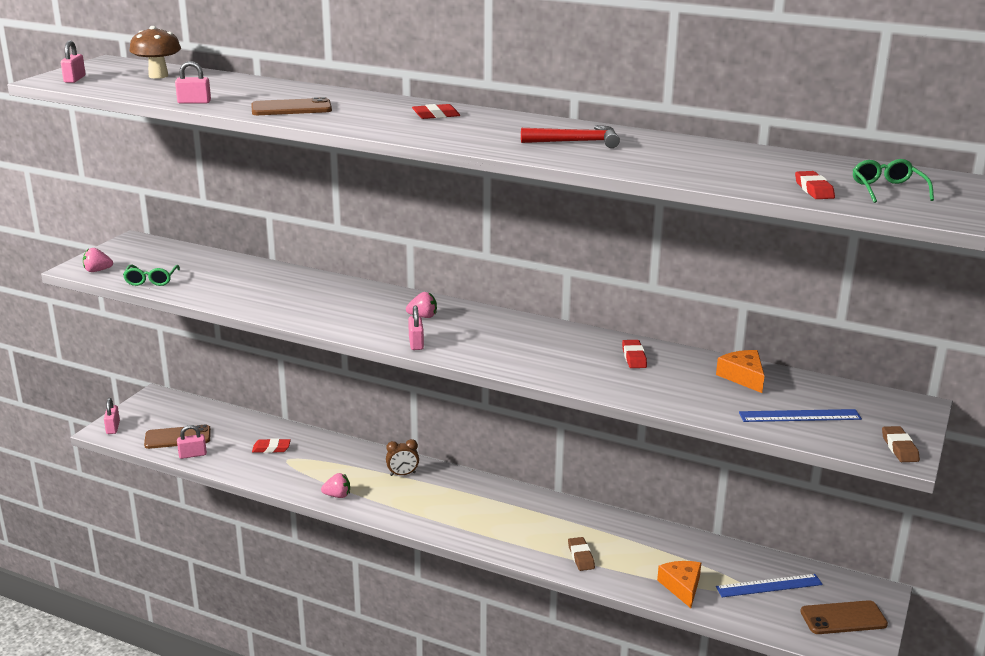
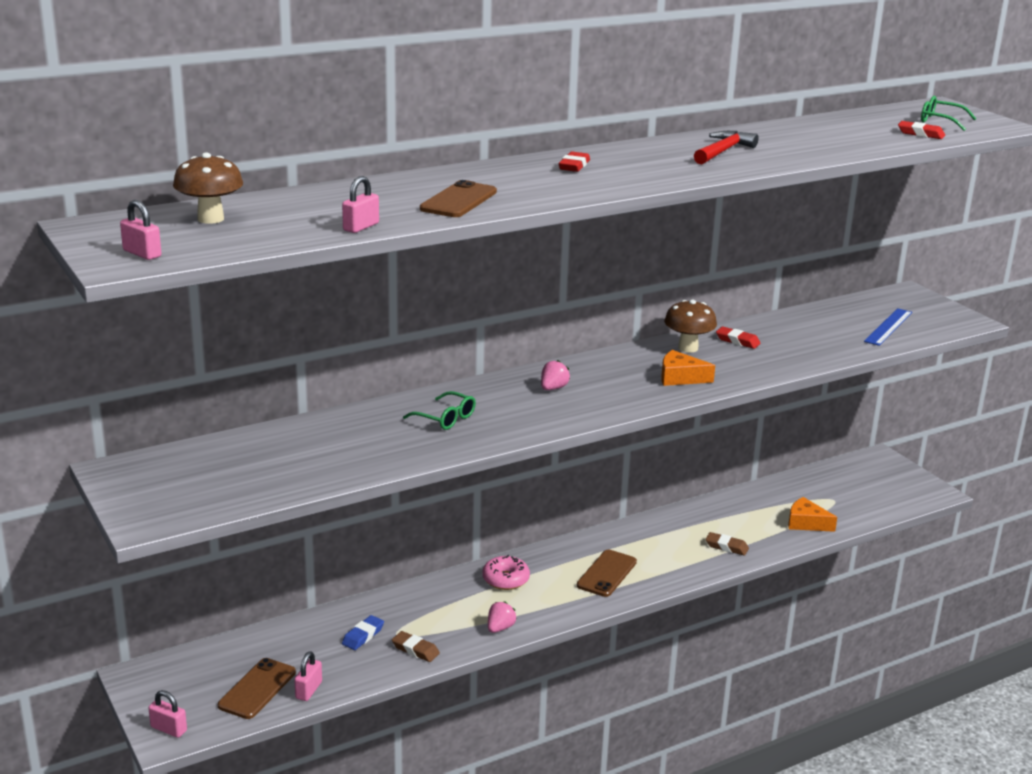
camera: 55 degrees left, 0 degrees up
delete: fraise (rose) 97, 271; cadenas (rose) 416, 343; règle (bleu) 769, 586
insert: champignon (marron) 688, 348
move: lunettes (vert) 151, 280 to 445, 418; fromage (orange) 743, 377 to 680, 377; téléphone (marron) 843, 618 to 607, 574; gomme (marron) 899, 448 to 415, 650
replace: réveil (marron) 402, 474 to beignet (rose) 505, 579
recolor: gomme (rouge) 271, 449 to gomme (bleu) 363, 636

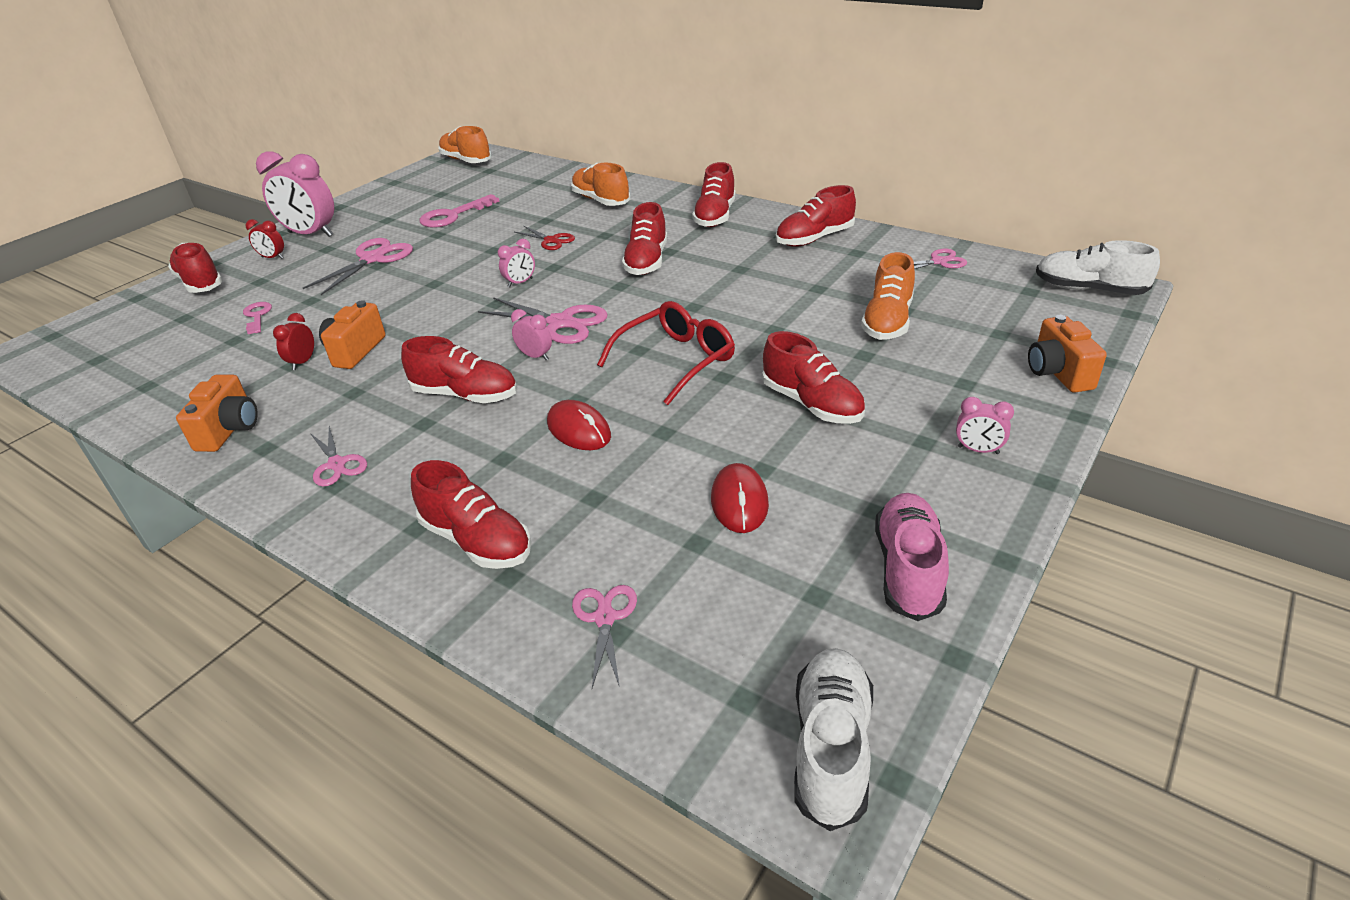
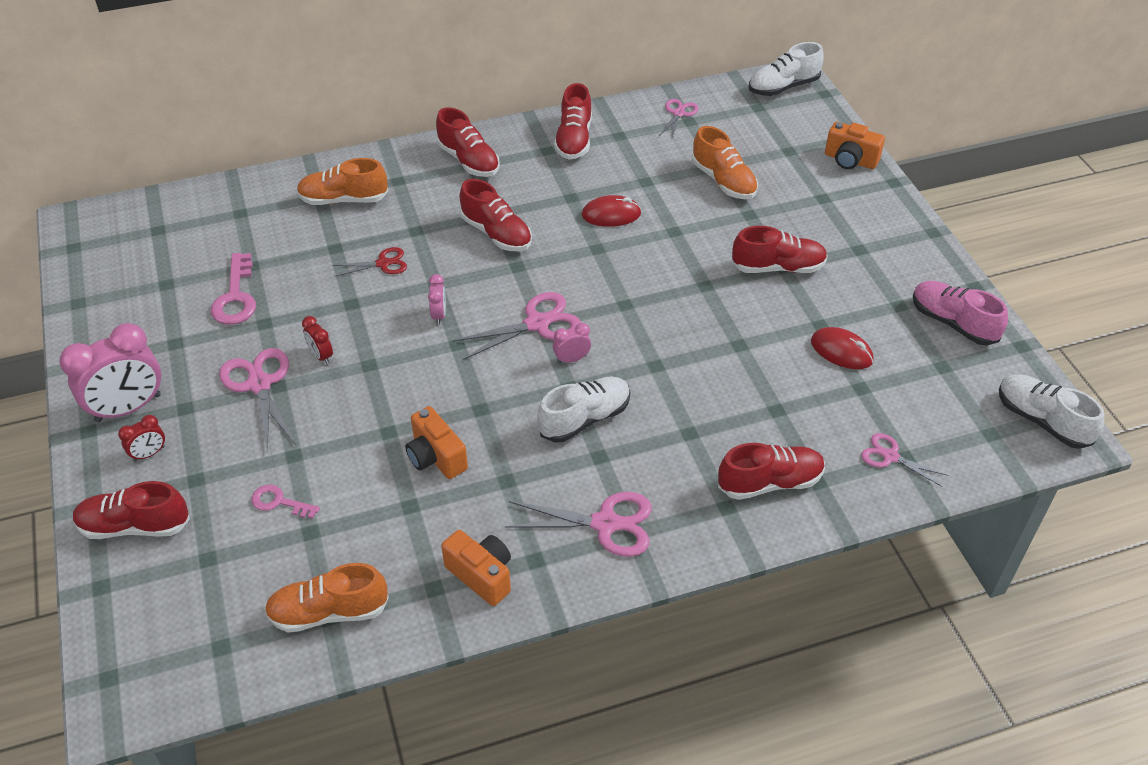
camera: 55 degrees left, 10 degrees up
delete: lunettes (rouge) 675, 361; réveil (rose) 978, 450
move: réveil (rouge) 303, 362 to 321, 356; chaussure (orange) 466, 161 to 328, 612; souris (rouge) 579, 430 to 611, 215
recolor: chaussure (rouge) 465, 395 to chaussure (blanc) 585, 419
resize: ciseaux (rose) 337, 464 = 605, 523 x1.65

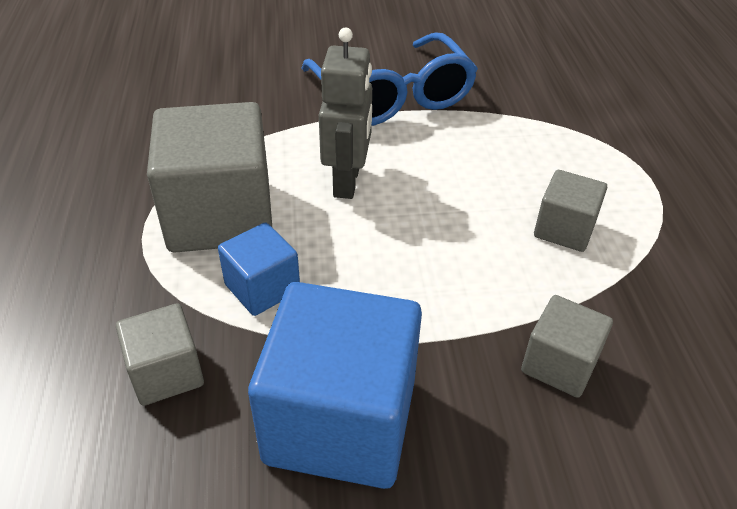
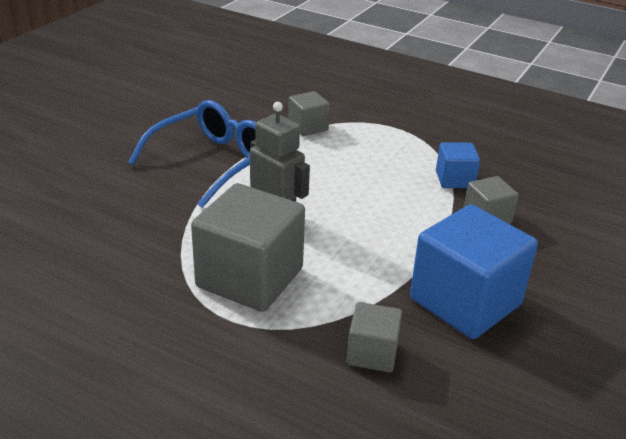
camera: 55 degrees left, 10 degrees down
move: cube (bleu) 262, 288 to 454, 179; cube (gris) 564, 229 to 308, 127
rotate: lunettes (bleu) 392, 97 = 214, 162 60 degrees counterclockwise

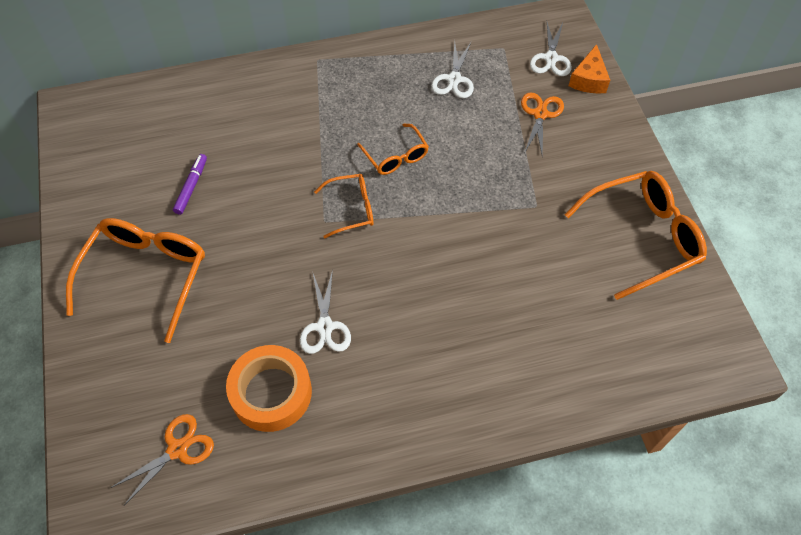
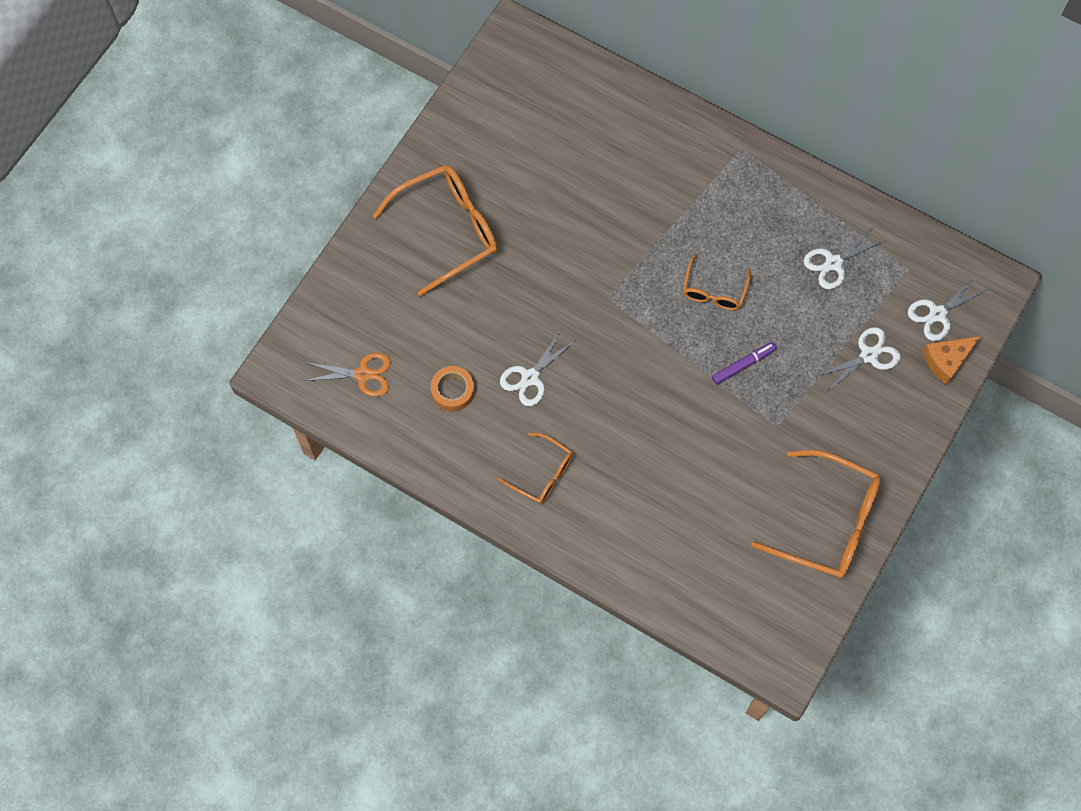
camera: 45 degrees right, 10 degrees up
move: feutre (violet) 191, 187 to 743, 365; lunettes (orange) 352, 209 to 542, 474
recolor: ciseaux (orange) 540, 114 to ciseaux (blanc) 868, 355
resize: ruban adhésif (orange) 271, 392 = 452, 391 x0.60

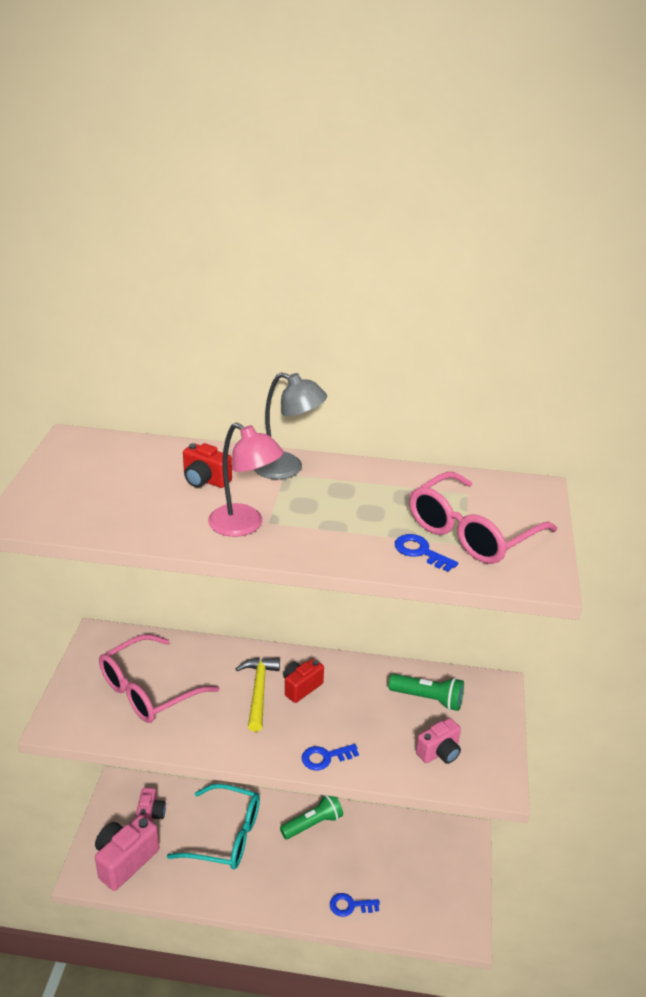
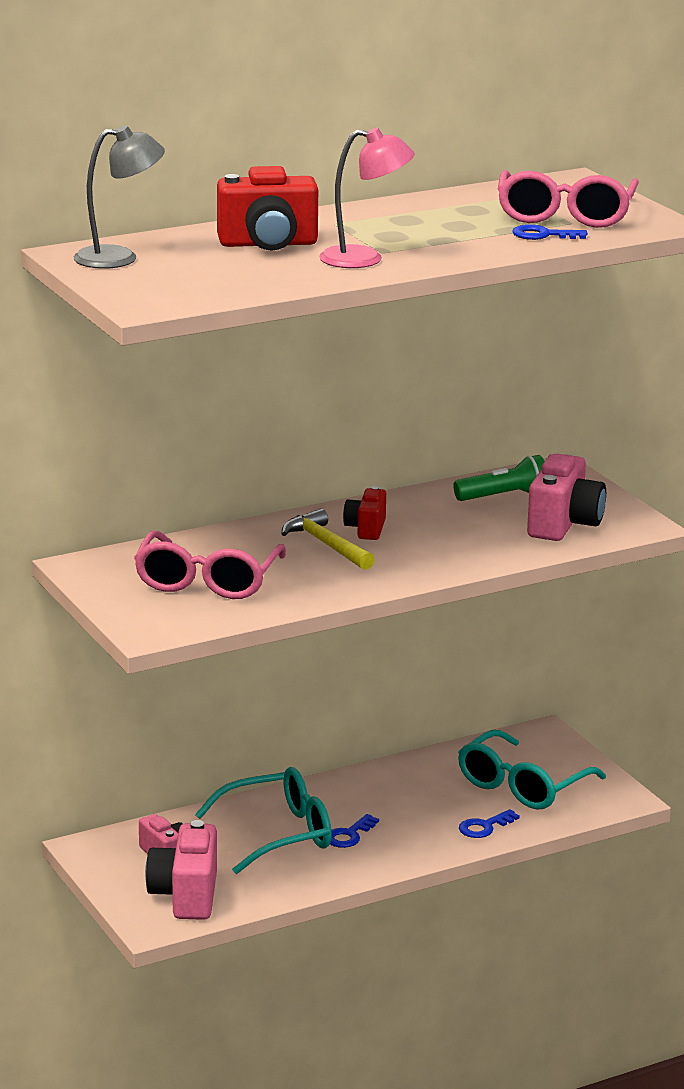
camera: 35 degrees left, 10 degrees down
delete: lampe de poche (vert) 313, 824
insert: lunettes (turquoise) 522, 786
move: lampe (gris) 287, 469 to 119, 258; clé (bleu) 325, 757 to 349, 835
resize: appareil photo (rouge) 205, 480 = 268, 244 x1.70; appareil photo (rose) 439, 752 = 564, 524 x1.70

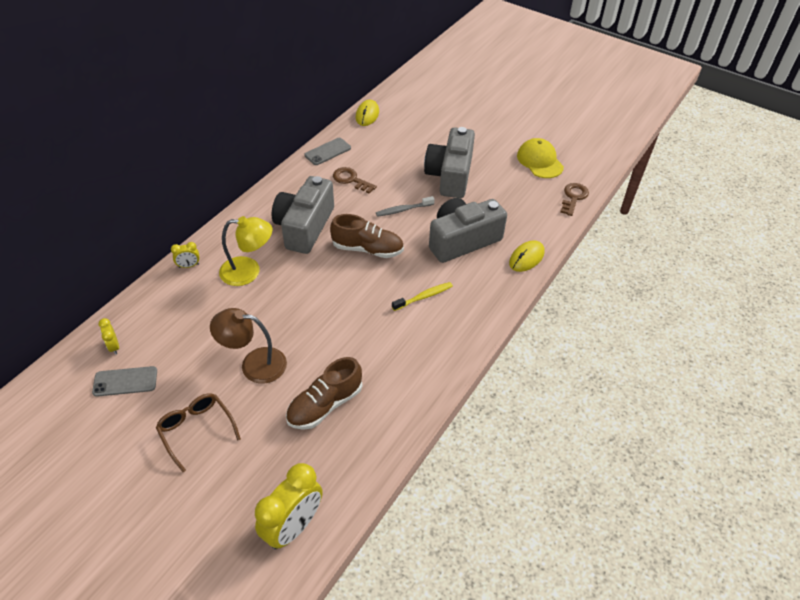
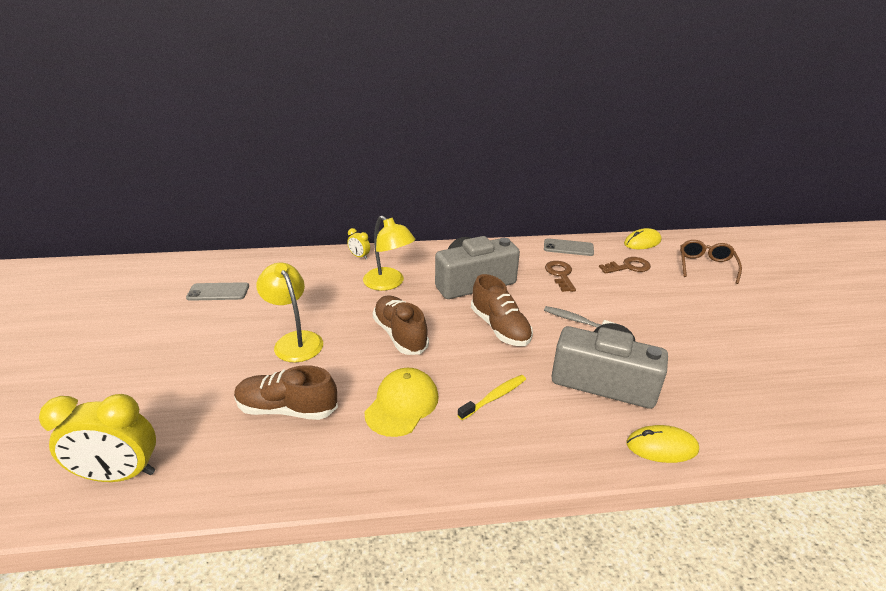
camera: 50 degrees right, 15 degrees down
delete: réveil (jaune) 114, 347; appareil photo (gris) 450, 175
insert: chaussure (marron) 400, 335
move: lunettes (marron) 196, 430 to 706, 266; casquette (jaune) 539, 161 to 402, 404; clé (marron) 573, 197 to 628, 267
recolor: lampe (marron) 254, 364 to lampe (jaune) 295, 340
rotate: téléphone (gris) 125, 381 = 218, 292 45 degrees counterclockwise; brosse à dents (jaune) 424, 297 = 494, 397 60 degrees counterclockwise

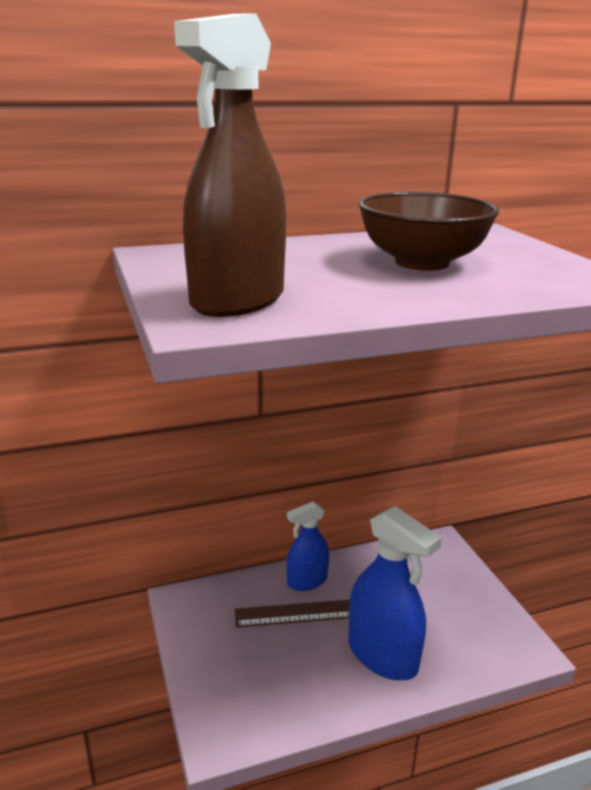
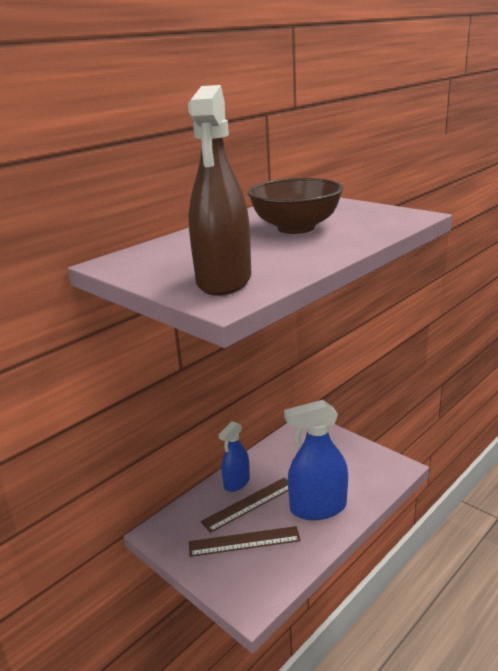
camera: 25 degrees left, 0 degrees up
insert: règle (marron) 244, 541
rotate: vaporisateur (bleu) 382, 655 = 318, 507 150 degrees clockwise

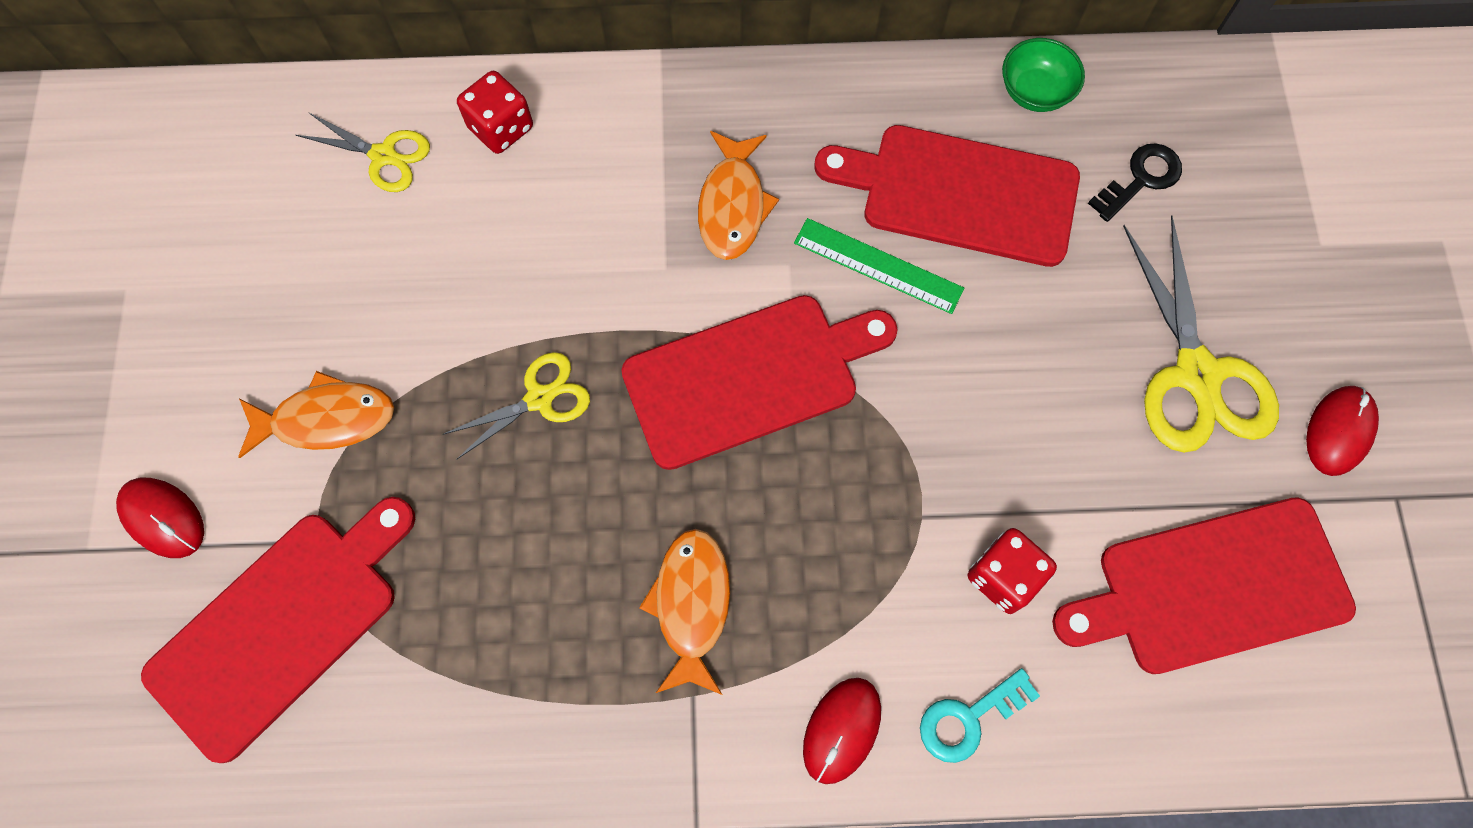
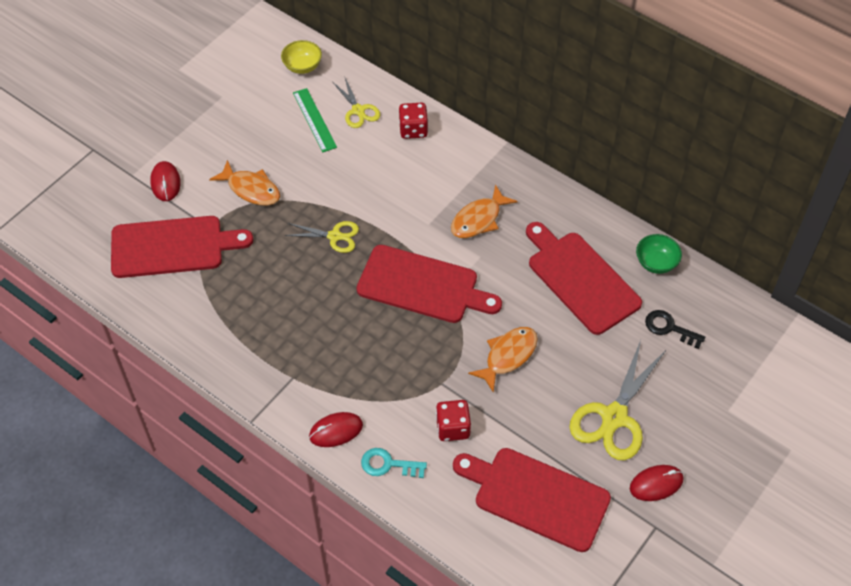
camera: 40 degrees right, 15 degrees down
insert: bol (jaune) 302, 66
move: poisson (orange) 691, 605 to 508, 356; règle (vert) 878, 265 to 314, 120
rotate: clé (noir) 1141, 179 = 669, 328 150 degrees counterclockwise

